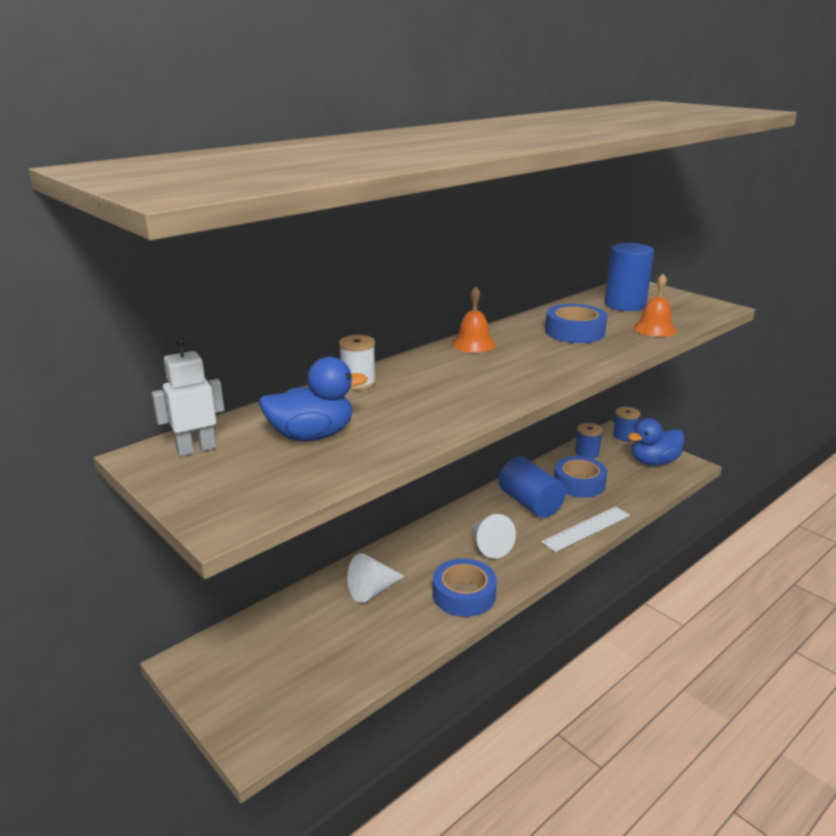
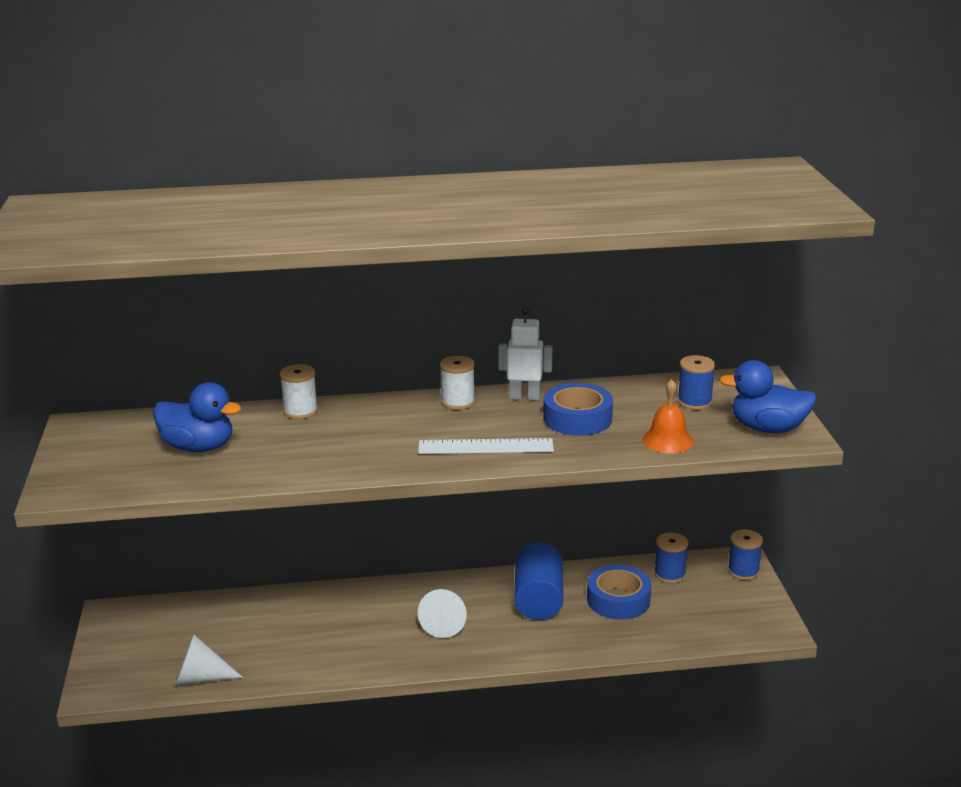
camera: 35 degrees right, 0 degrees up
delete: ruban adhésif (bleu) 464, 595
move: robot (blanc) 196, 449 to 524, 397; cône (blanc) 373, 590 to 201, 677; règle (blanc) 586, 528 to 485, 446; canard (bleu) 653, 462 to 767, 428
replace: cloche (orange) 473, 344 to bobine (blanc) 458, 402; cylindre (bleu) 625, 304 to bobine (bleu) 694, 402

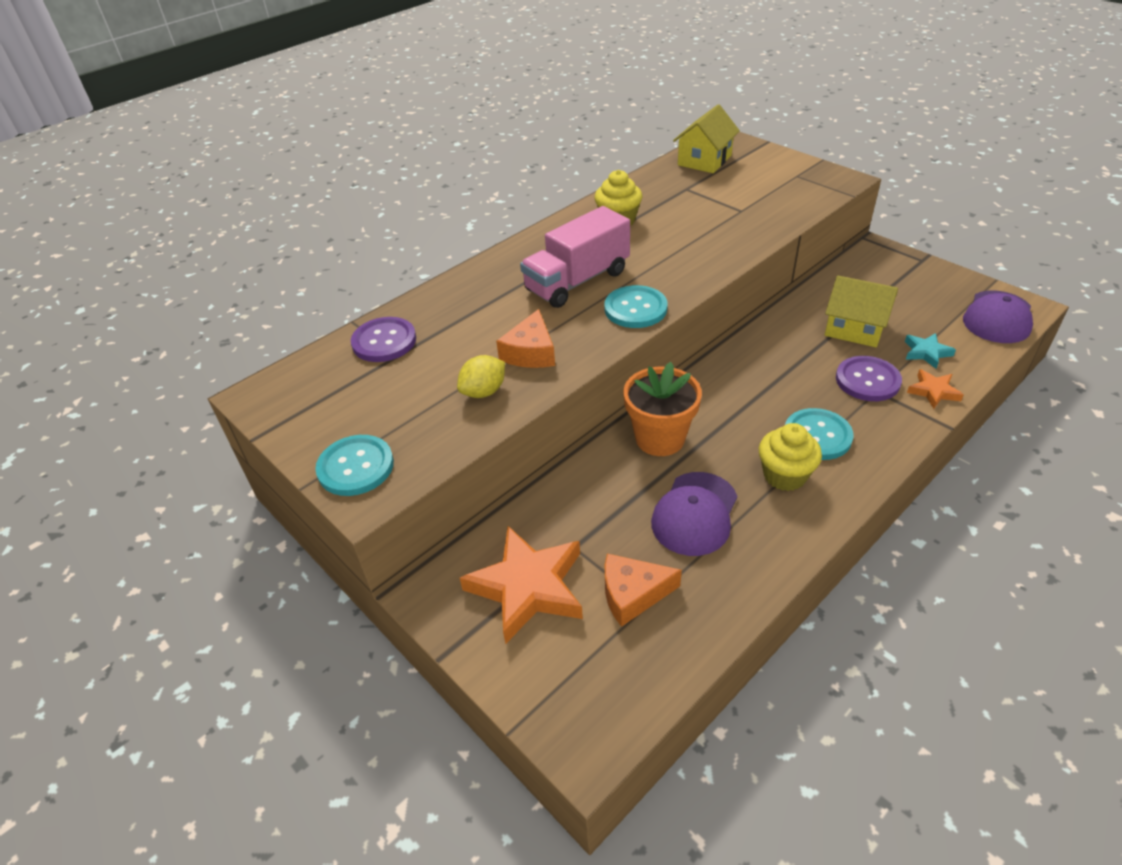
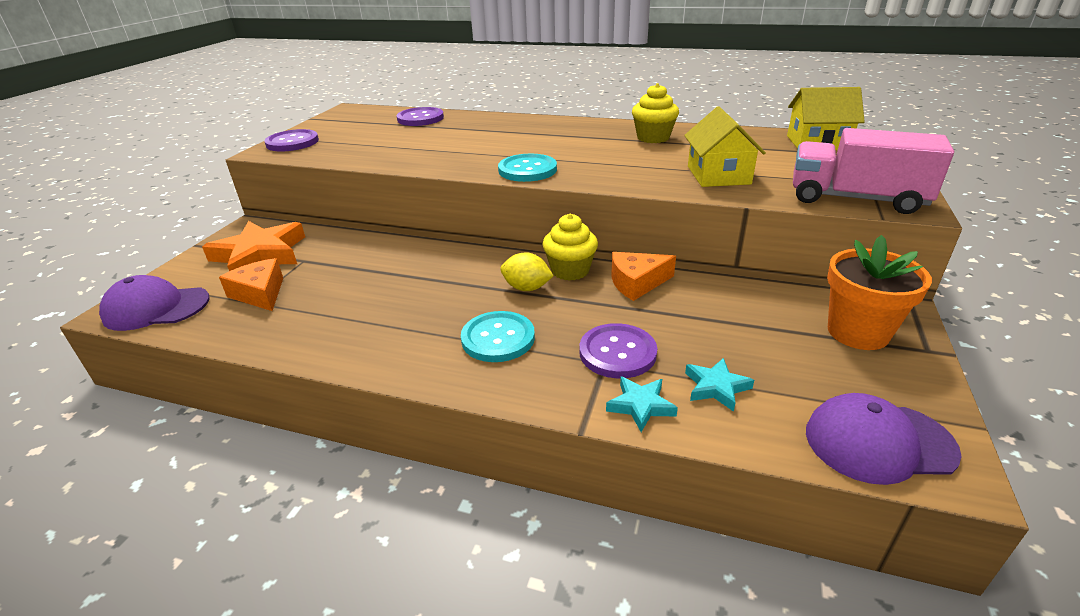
camera: 60 degrees right, 10 degrees down
move: citron (jaune) 484, 392 to 527, 288; fromage (orange) 530, 352 to 637, 283; camion (rose) 577, 281 to 855, 199; pot de fleurs (orange) 660, 438 to 858, 332; casquette (violet) 695, 514 to 156, 308; muffin (jaune) 784, 475 to 570, 270; maison (jaune) 855, 328 to 718, 175
recolor: bouton (turquoise) 355, 467 to bouton (violet) 292, 142; étoile (orange) 933, 391 to étoile (turquoise) 640, 406

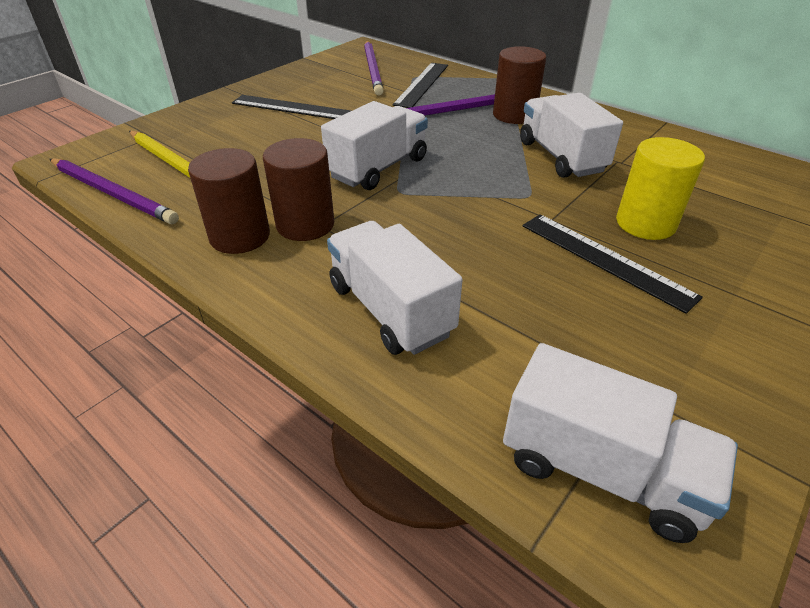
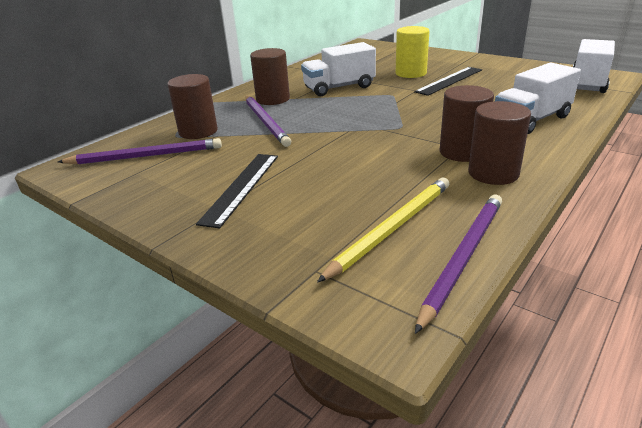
camera: 90 degrees left, 10 degrees down
delete: camion (blanc) 378, 168
replace: règle (noir) 422, 84 to cylindre (marron) 198, 131

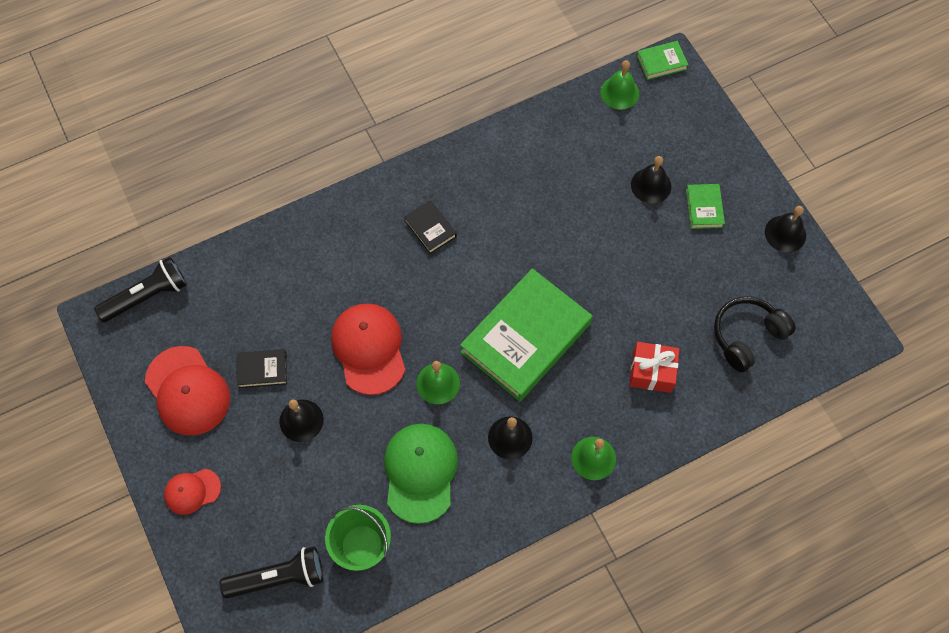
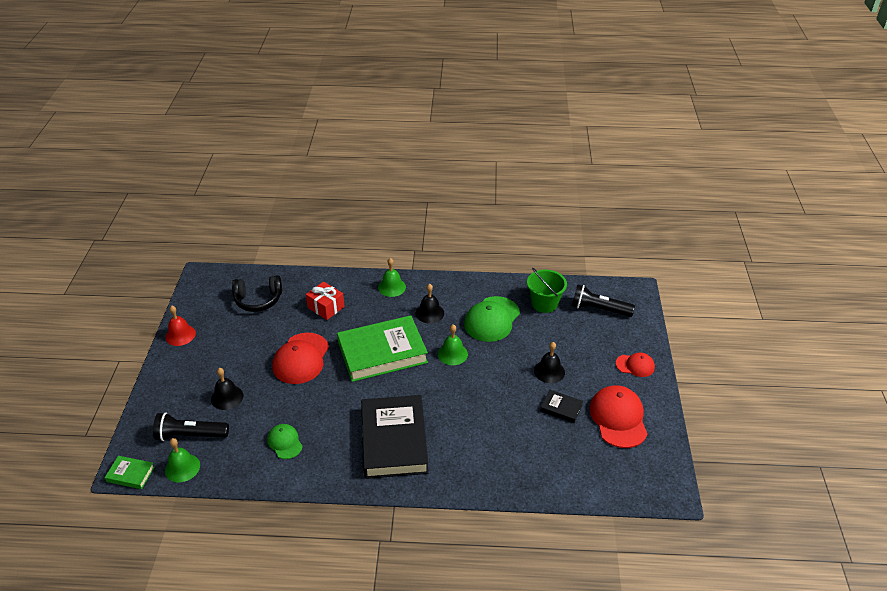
camera: 150 degrees left, 25 degrees down
delete: livre (vert) 704, 208
insert: casquette (vert) 285, 442
move: lampe de poche (noir) 147, 296 to 190, 435; casquette (rouge) 369, 349 to 301, 358
recolor: cloche (noir) 785, 233 to cloche (rouge) 180, 335
resize: livre (noir) 430, 228 = 394, 440 x2.32

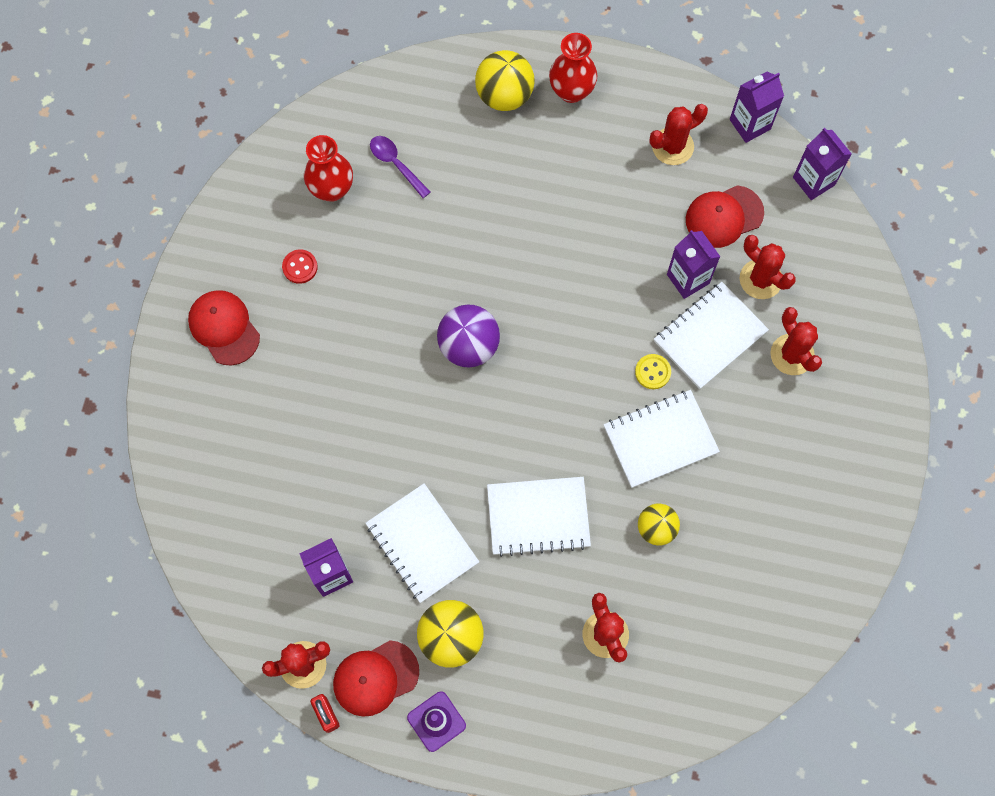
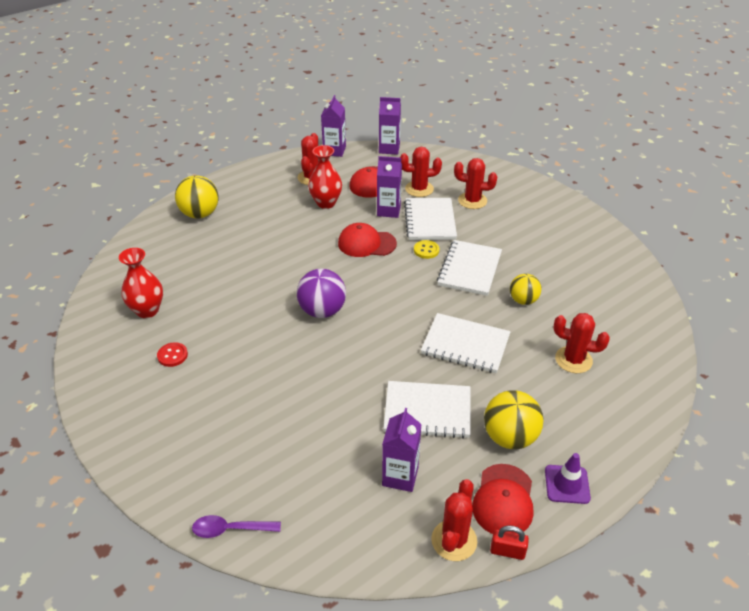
camera: 50 degrees left, 30 degrees down
move: casquette (rouge) 224, 328 to 366, 243; cuillère (violet) 396, 164 to 230, 529; vase (rouge) 571, 91 to 326, 203
rotate: carnet (blanc) 538, 517 = 465, 345 75 degrees clockwise

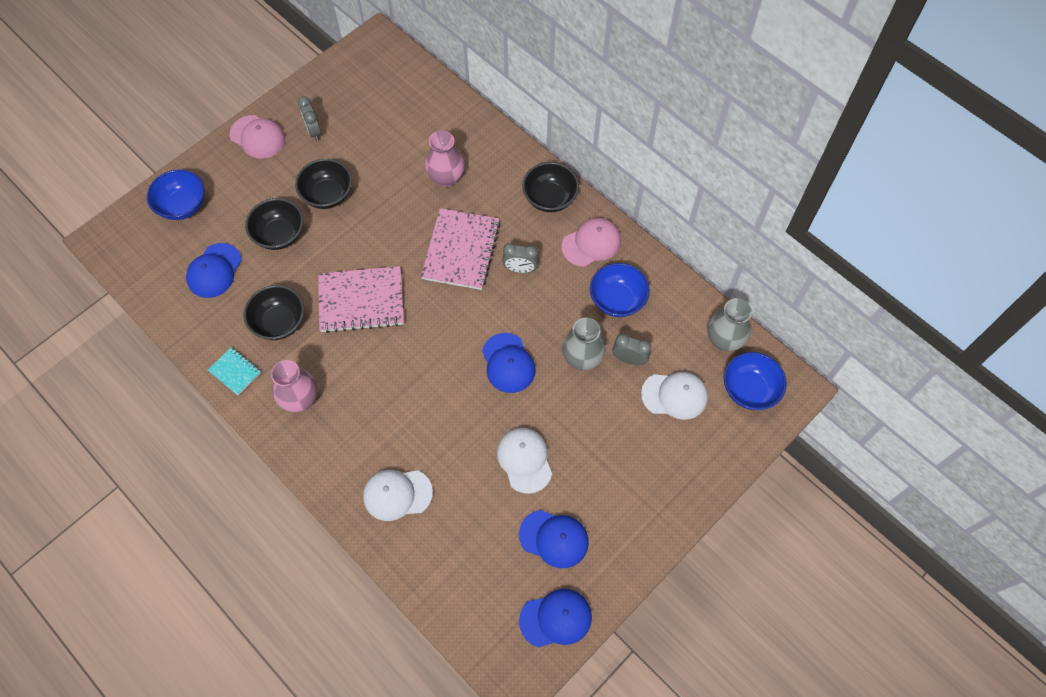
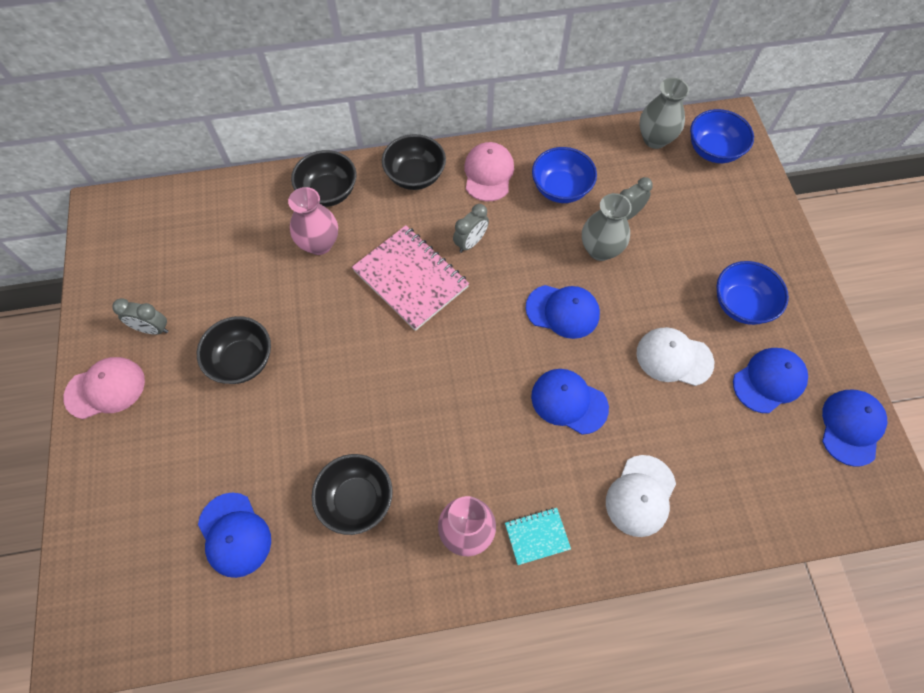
camera: 55 degrees left, 0 degrees up
delete: carnet (rose) 361, 301; casquette (blanc) 674, 395
insert: casquette (bleu) 569, 402
move: bol (bleu) 183, 206 to 741, 304; carnet (turquoise) 235, 372 to 537, 536; bol (noir) 279, 234 to 328, 192

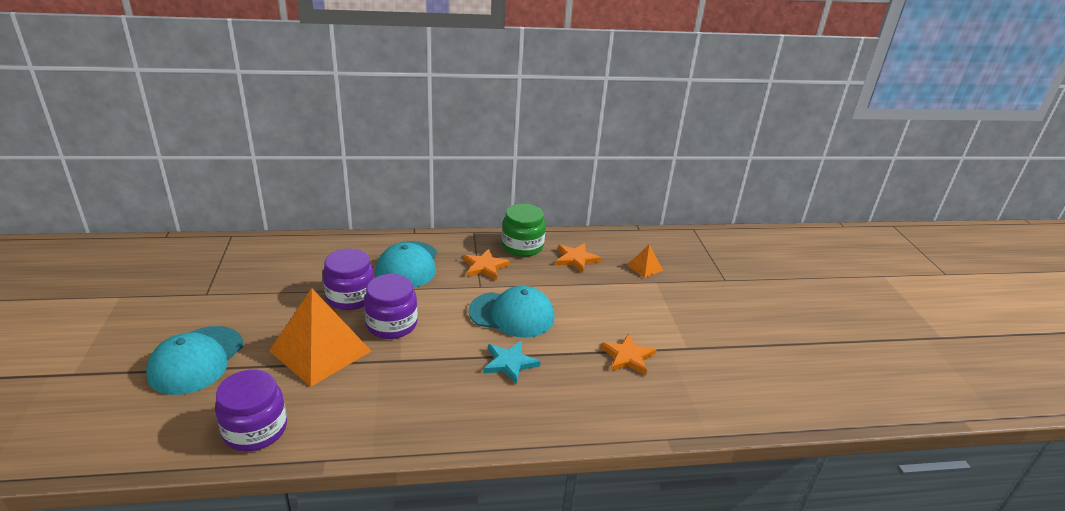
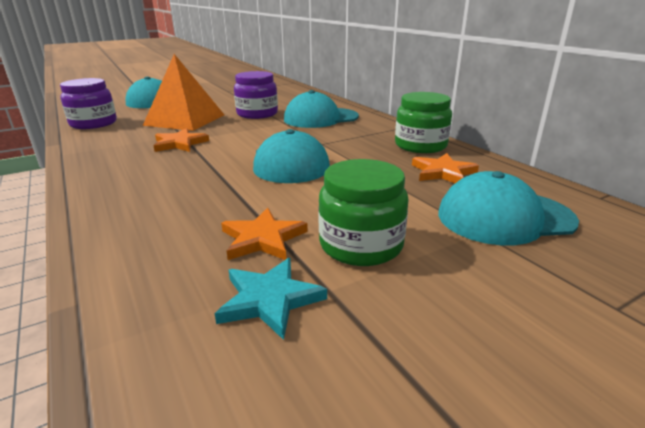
camera: 70 degrees right, 5 degrees down
delete: bocal (violet) 392, 324
insert: bocal (vert) 361, 245
move: étoile (orange) 485, 266 to 180, 143; étoile (turquoise) 510, 363 to 270, 299
replace: pyramide (orange) 644, 267 to casquette (turquoise) 504, 217

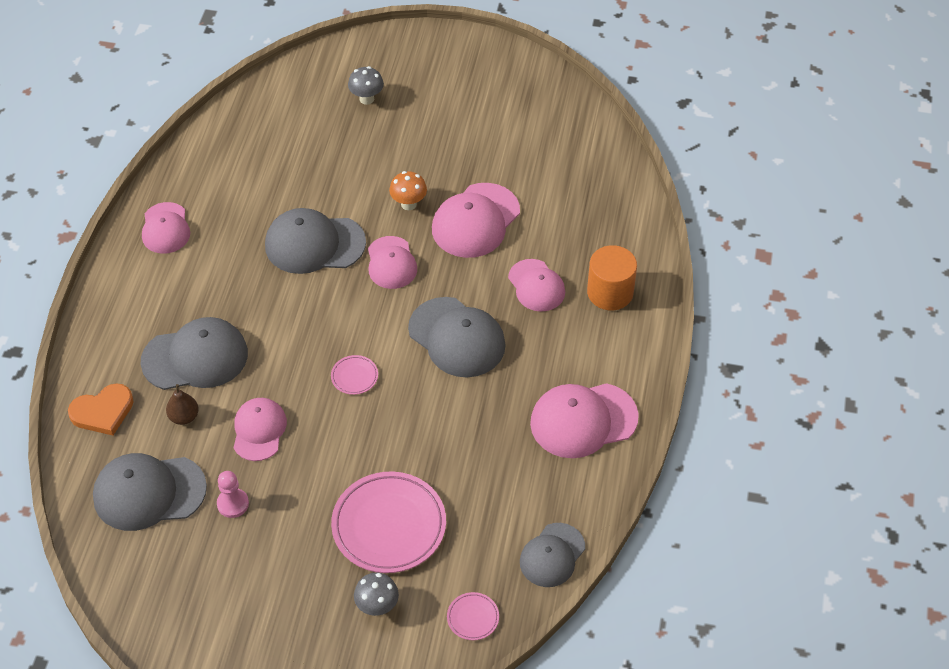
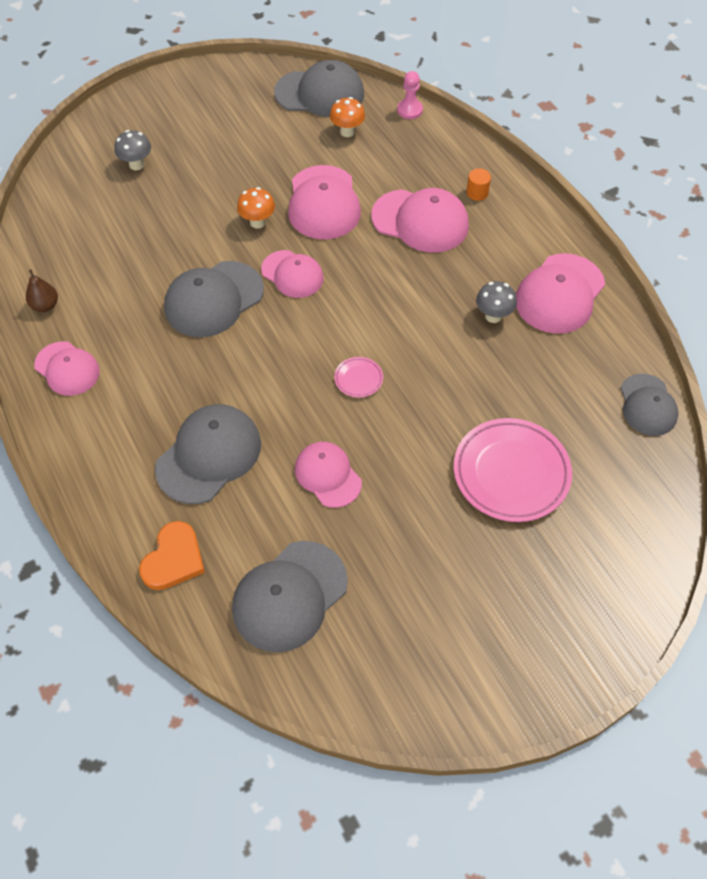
camera: 40 degrees left, 5 degrees up
delete: assiette (rose) 473, 618
insert: champignon (orange) 347, 132
move: poire (marron) 184, 417 to 45, 305; pion (rose) 233, 504 to 410, 110; champignon (gris) 377, 607 to 493, 316; casquette (gris) 457, 337 to 320, 93
resize: casquette (rose) 536, 285 = 420, 221 x1.54; cylindre (orange) 610, 292 = 477, 193 x0.51

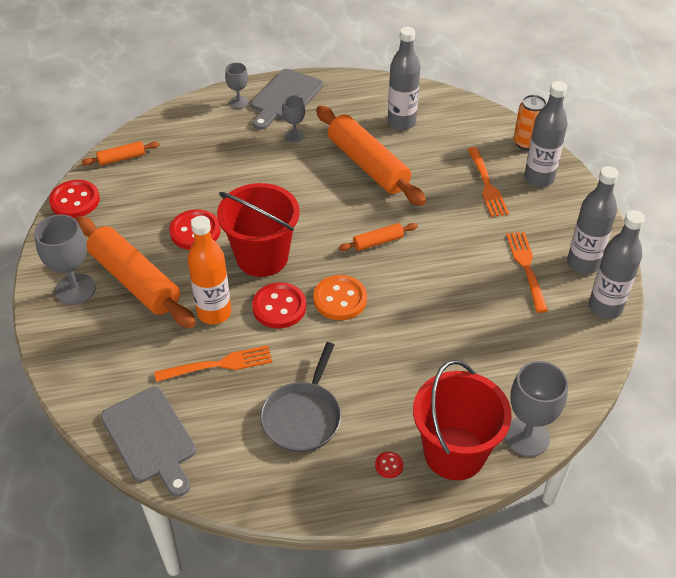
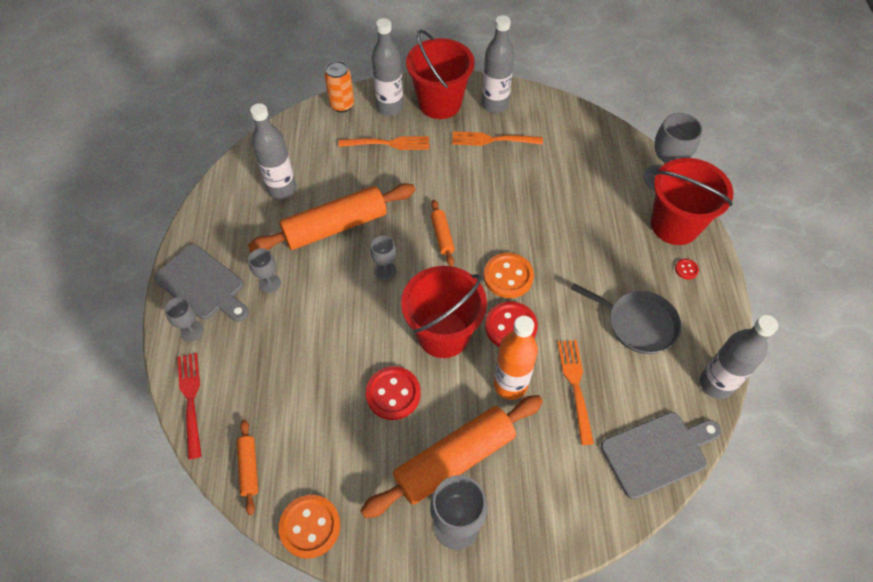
camera: 80 degrees left, 10 degrees up
insert: fourchette (rouge) 191, 400; verre à pied (gris) 385, 271; seau (rouge) 439, 103
move: bouteille (gris) 605, 307 to 716, 384
recolor: bouton (rouge) 75, 201 to bouton (orange) 310, 526

